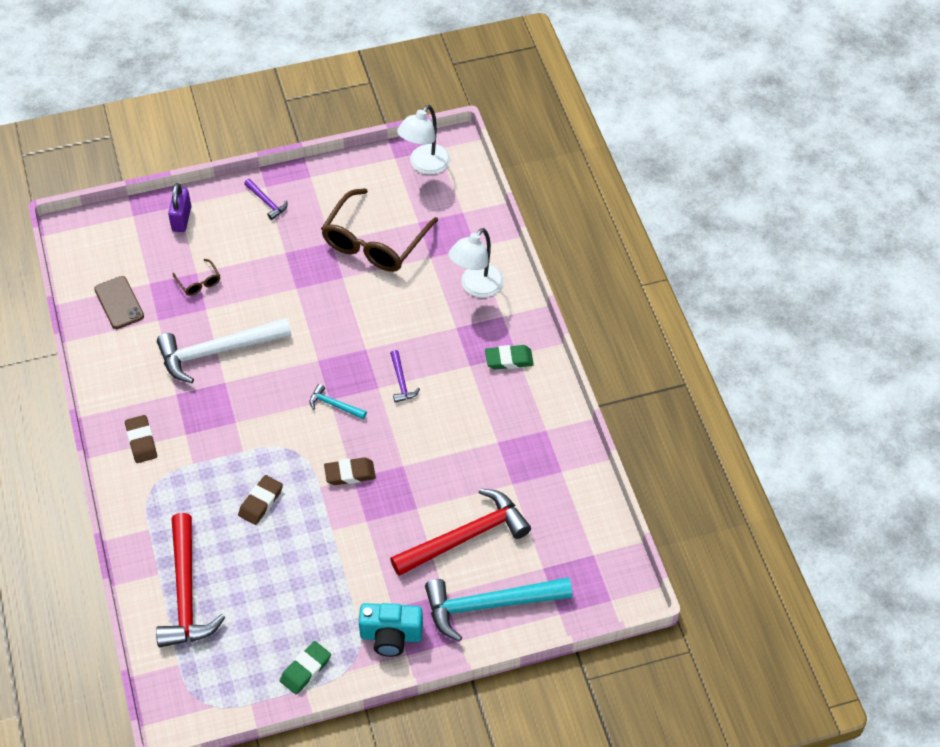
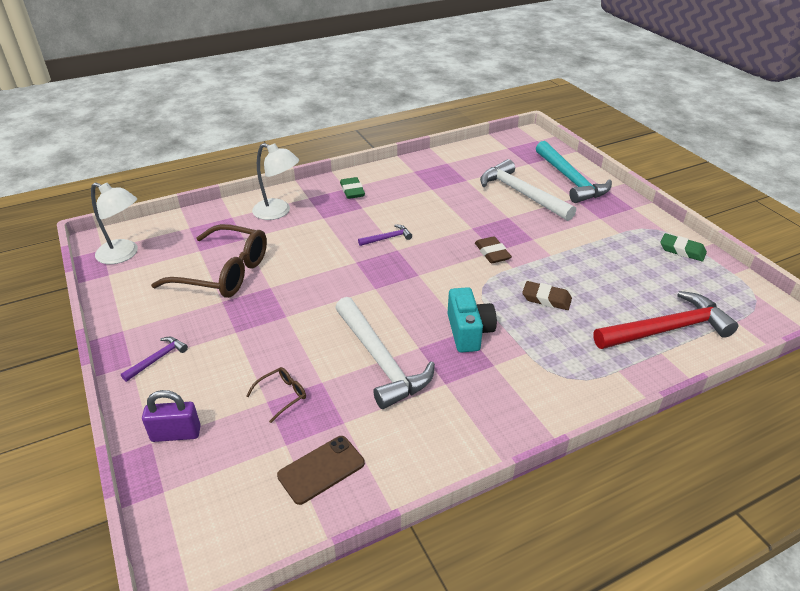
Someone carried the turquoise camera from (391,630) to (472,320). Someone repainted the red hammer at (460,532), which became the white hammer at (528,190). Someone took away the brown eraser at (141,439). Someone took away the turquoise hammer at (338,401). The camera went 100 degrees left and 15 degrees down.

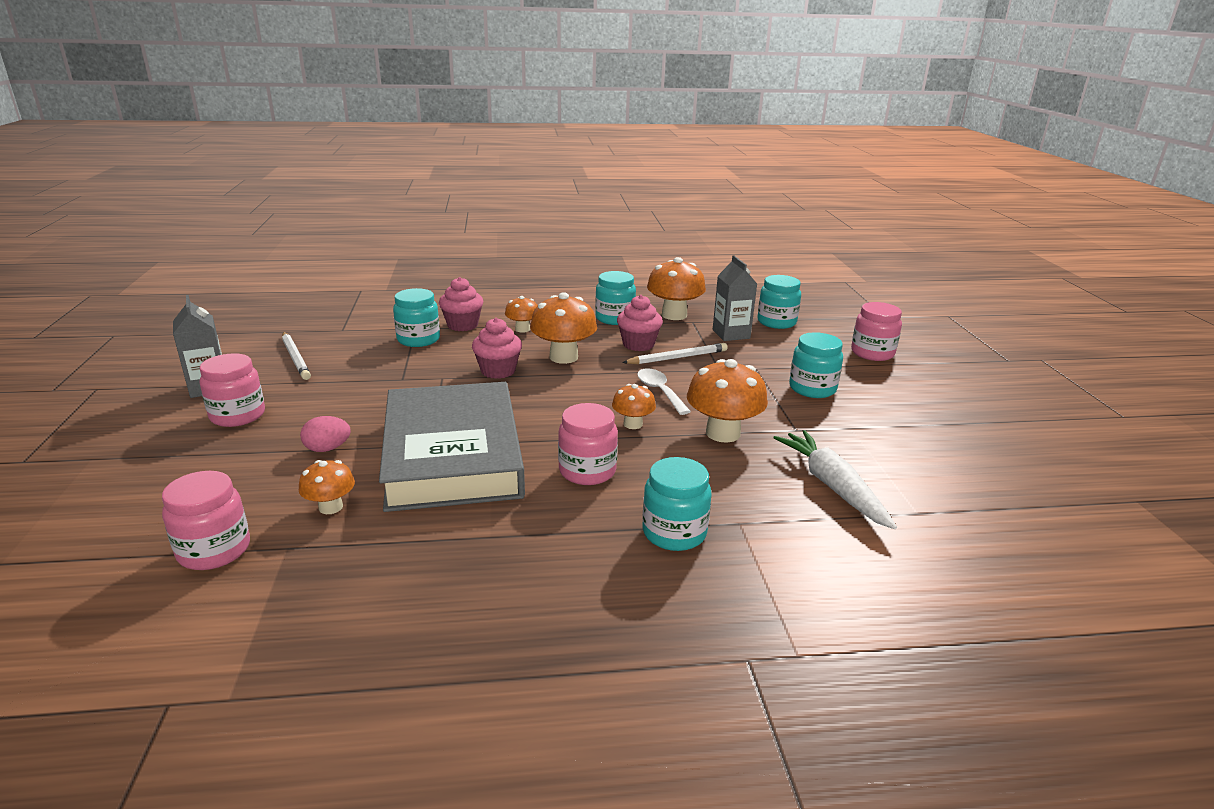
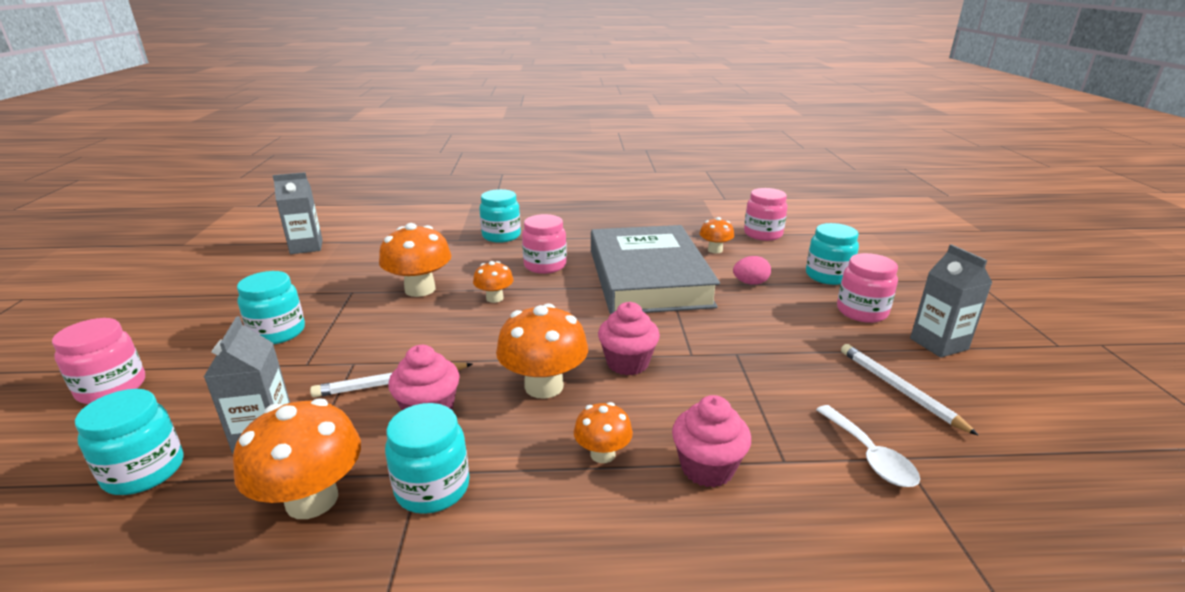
Someone put down the grey carton at (298,213). Someone carried the turquoise jar from (416,317) to (832,254). Someone carried the white spoon from (664,391) to (868,446). Someone took away the white carrot at (835,479). The camera went 175 degrees left and 0 degrees up.

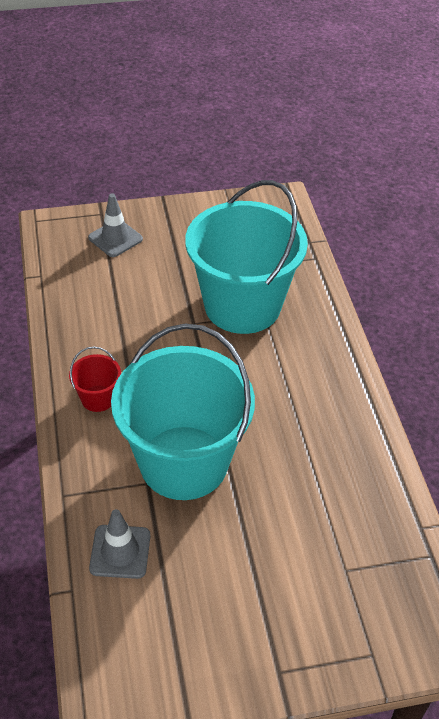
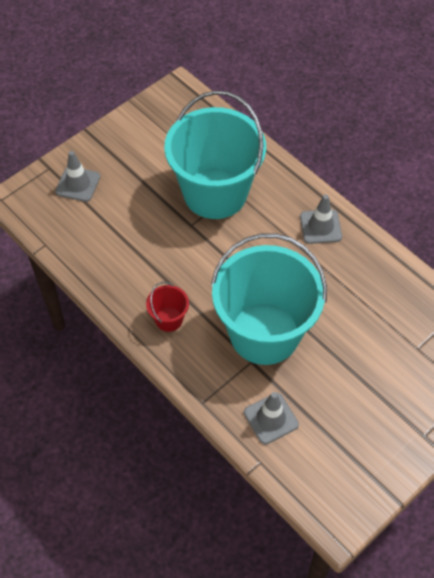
Someone put down the grey traffic cone at (321,219). The camera went 30 degrees left and 10 degrees up.

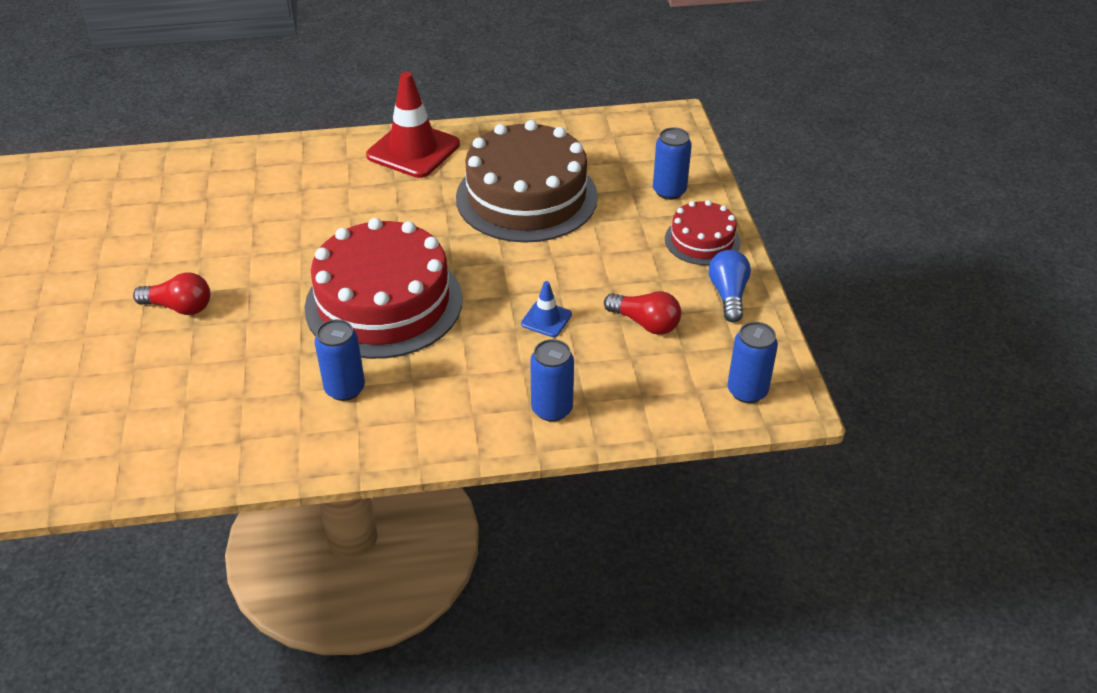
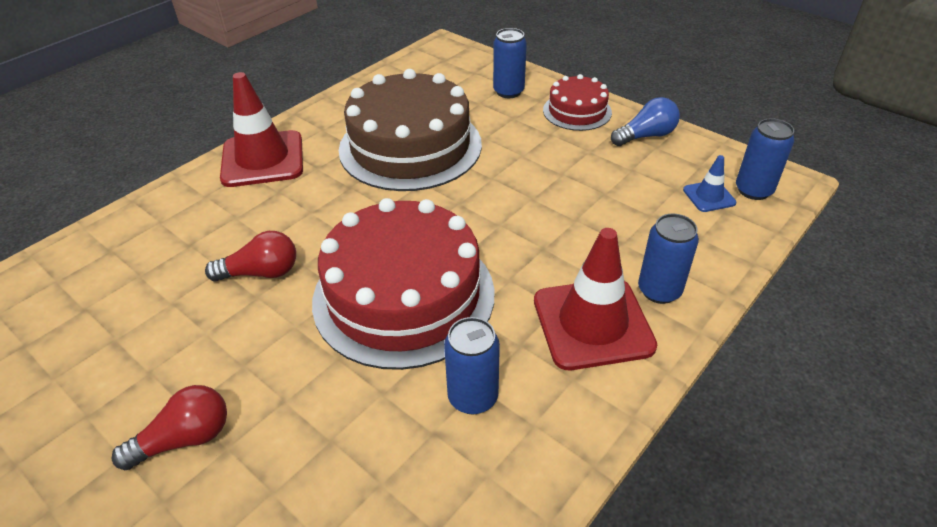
Someone carried the red light bulb from (642,313) to (250,256). Someone put down the red traffic cone at (595,299). Someone rotated the blue light bulb at (730,286) by 105 degrees clockwise. Someone carried the blue traffic cone from (546,309) to (710,183). The camera went 40 degrees left and 0 degrees up.

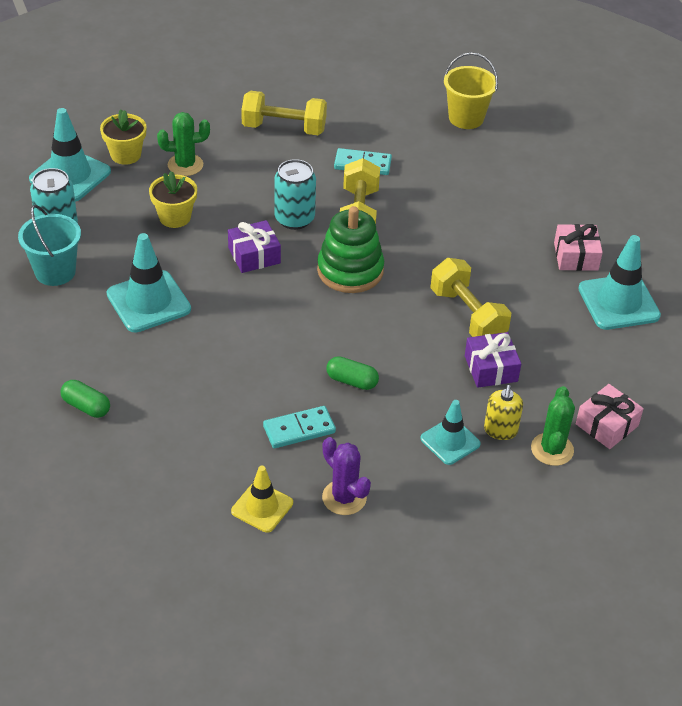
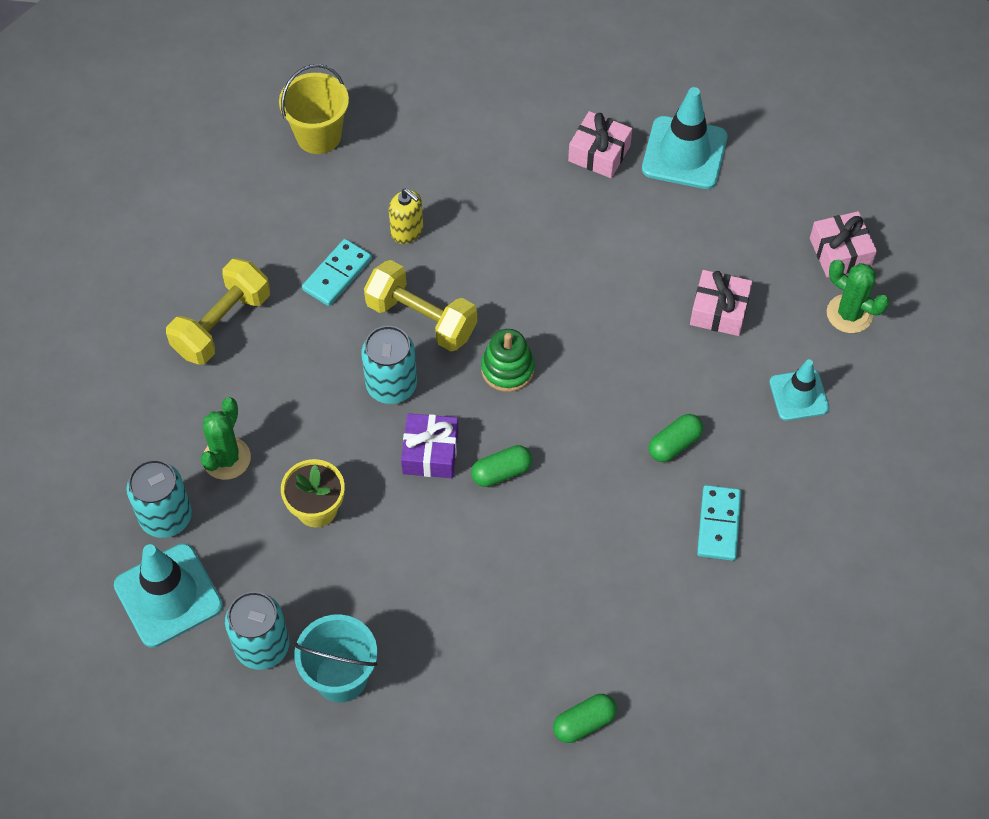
Someone swapped the yellow flower pot at (123,137) for the turquoise can at (159,498). Someone carried the yellow soap dispenser from (503,412) to (406,216). Someone put down the green capsule at (501,466). Someone scaled the green stacking toy at (350,249) by 0.65. Someone repainted the purple gift at (493,360), which became the pink gift at (721,303). Someone took away the turquoise traffic cone at (149,282). Someone took away the yellow traffic cone at (262,499). Someone took away the purple cactus at (346,476). Someone took away the yellow dumbbell at (470,297). The camera went 60 degrees left and 15 degrees up.

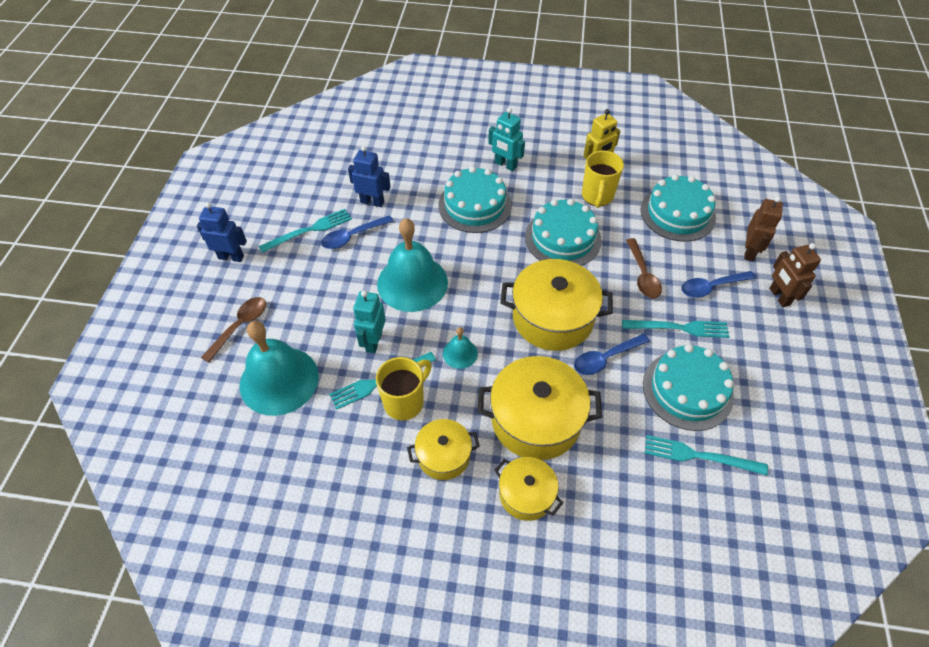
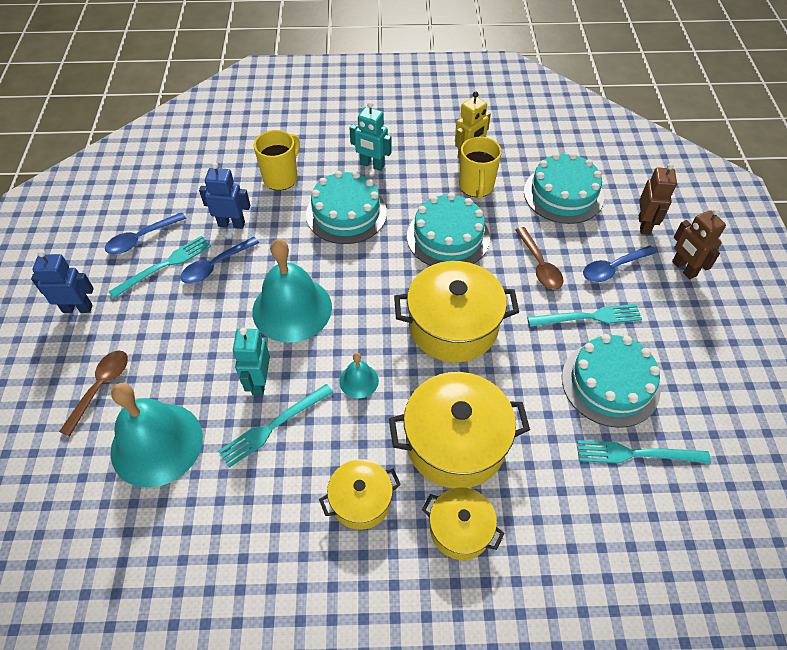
Someone carried the blue spoon from (612,354) to (145,233). Someone carried the yellow mug from (404,388) to (277,160). The camera went 10 degrees left and 0 degrees up.

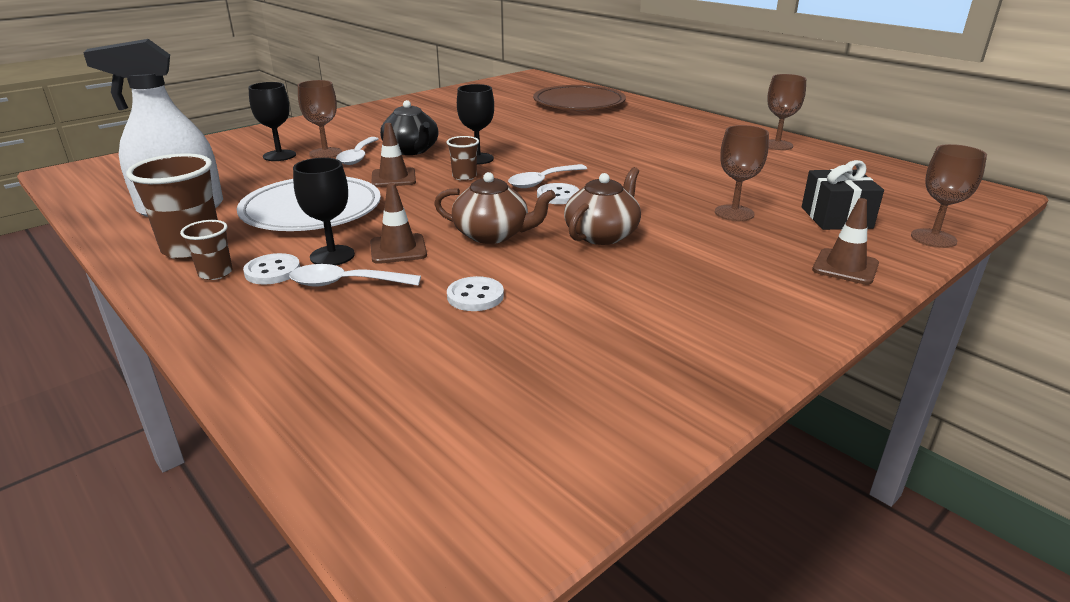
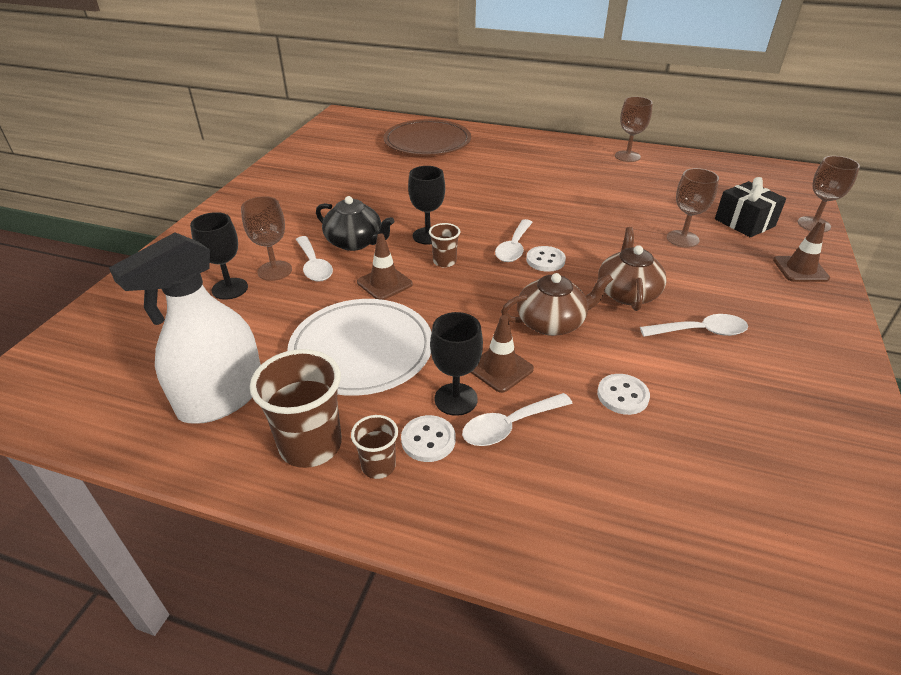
Someone put down the white spoon at (694,325). The camera went 30 degrees left and 10 degrees up.

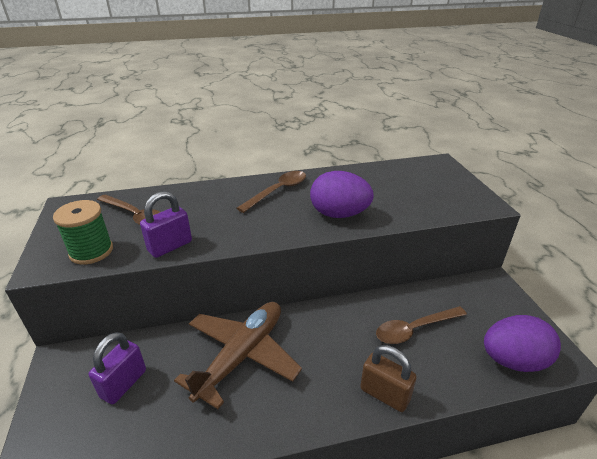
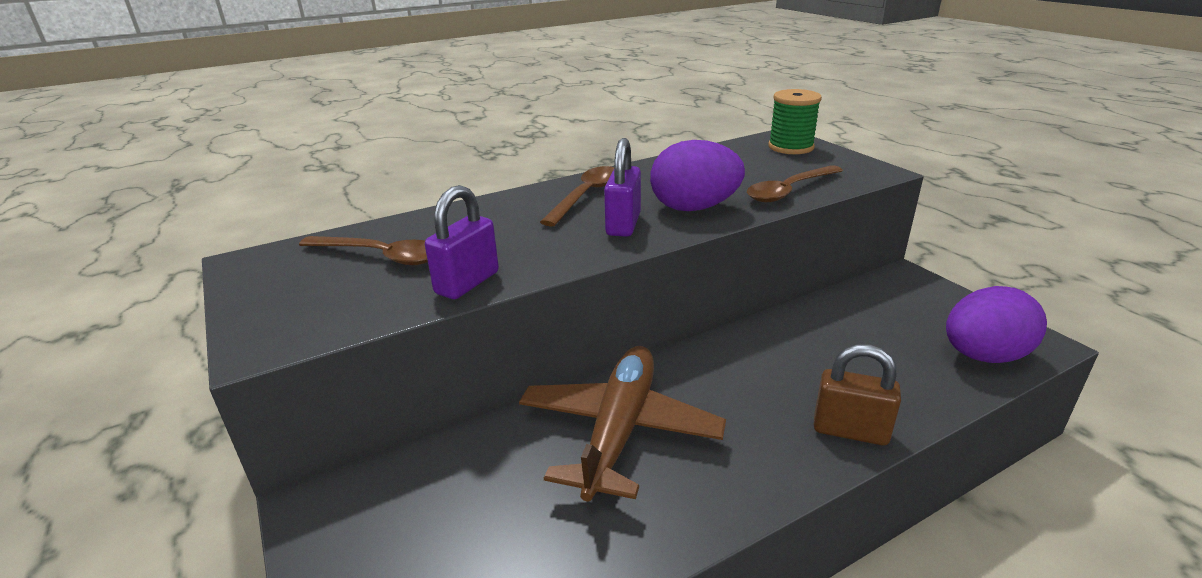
Someone carried the purple padlock from (117,368) to (622,187). Someone carried the brown spoon from (421,325) to (795,183). Someone carried the green spool from (83,232) to (795,121). The camera went 15 degrees left and 5 degrees down.

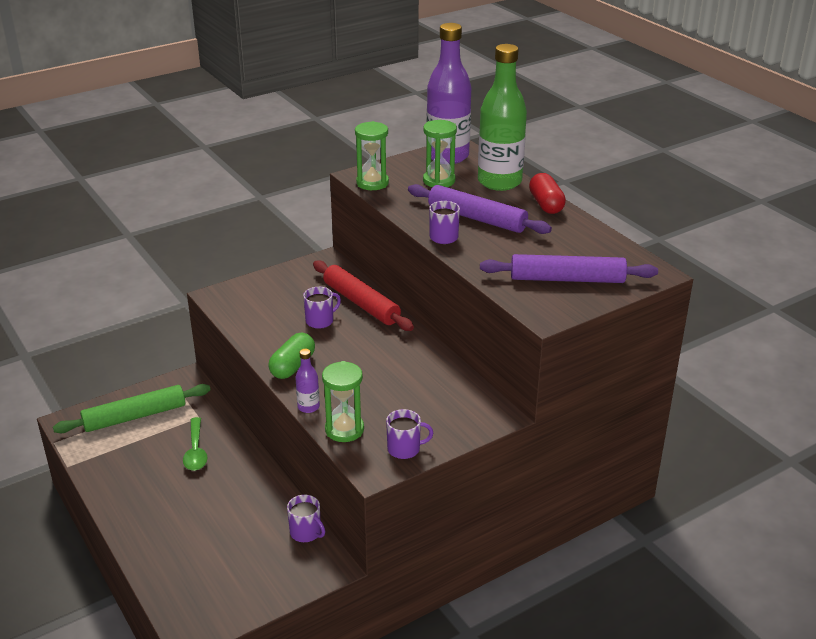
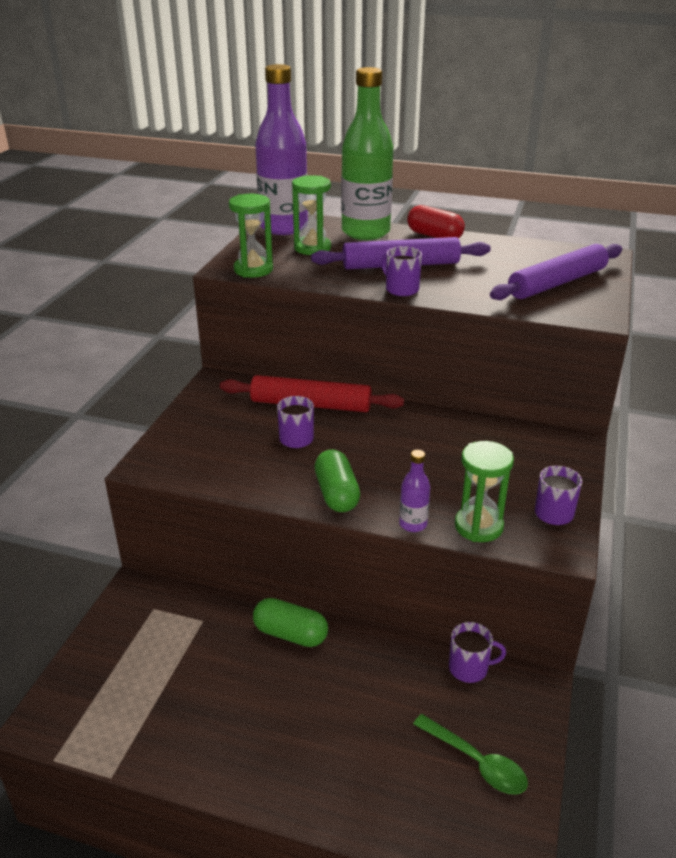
Someone put down the green capsule at (290,622). Someone carried the green spoon from (195,444) to (470,754). Someone took away the green rolling pin at (132,408). The camera went 40 degrees left and 0 degrees up.

